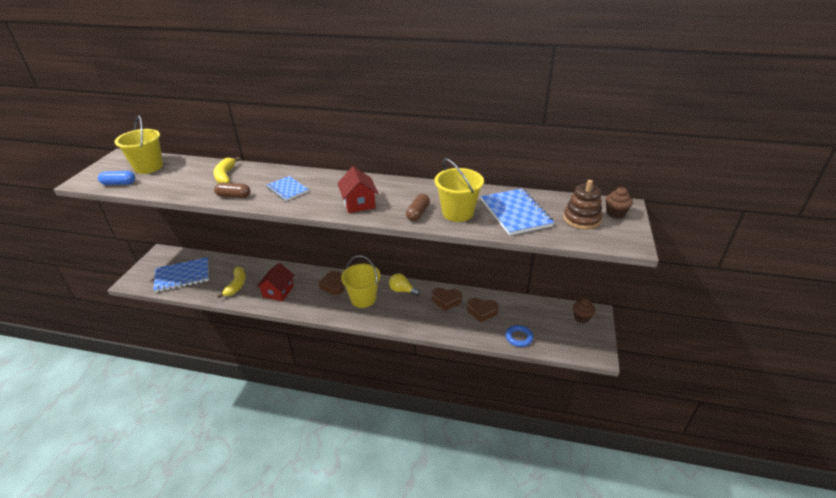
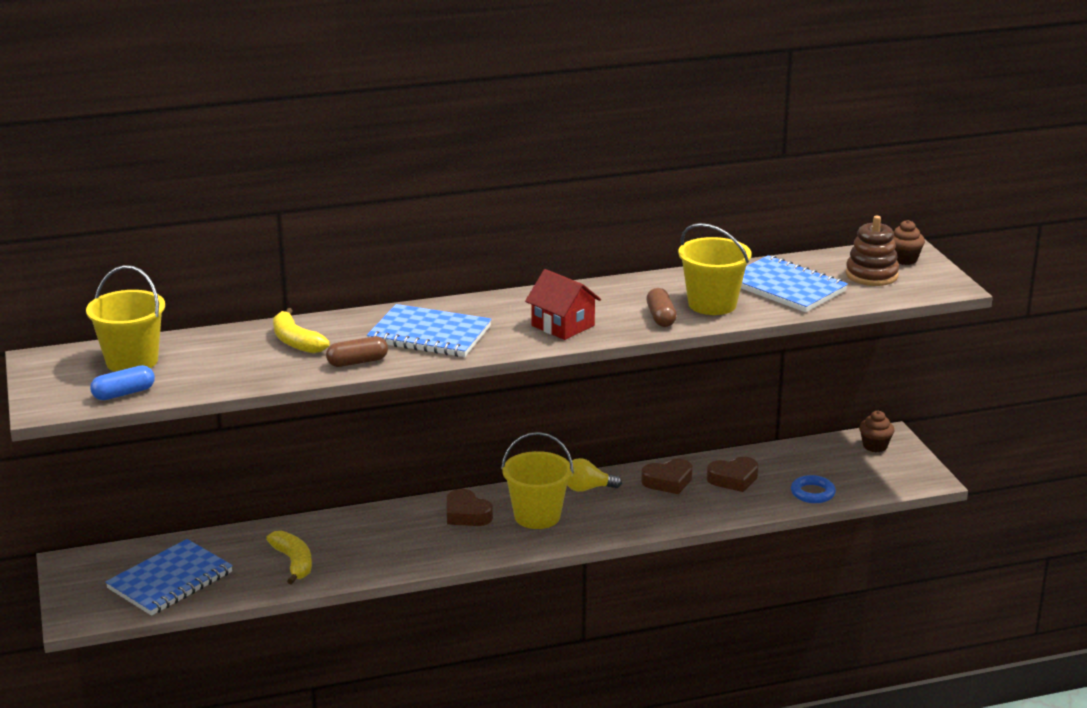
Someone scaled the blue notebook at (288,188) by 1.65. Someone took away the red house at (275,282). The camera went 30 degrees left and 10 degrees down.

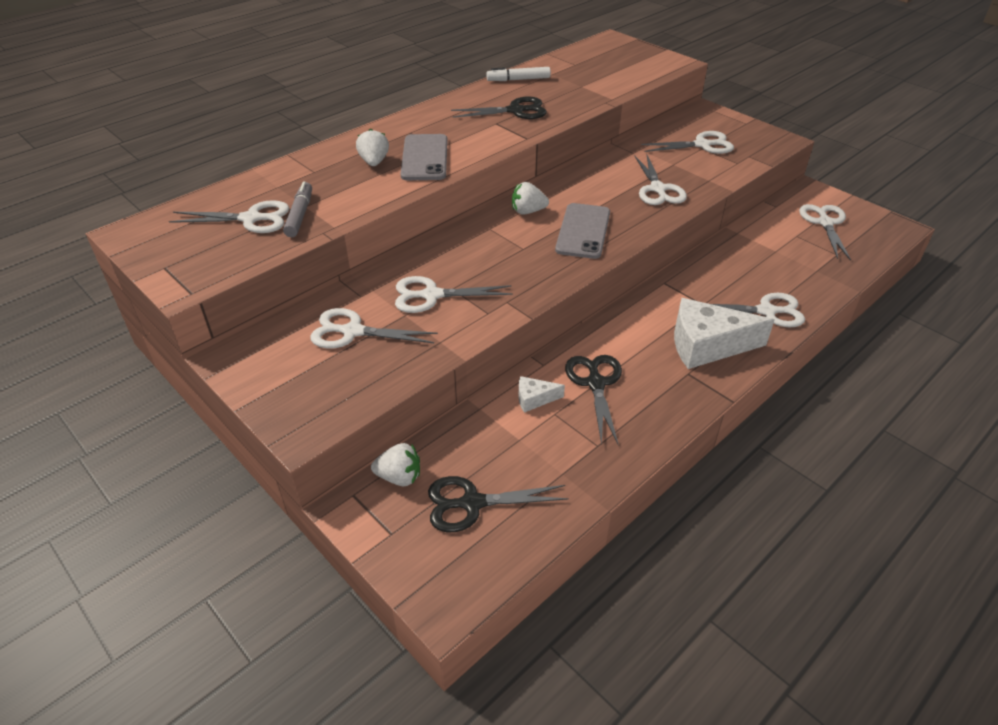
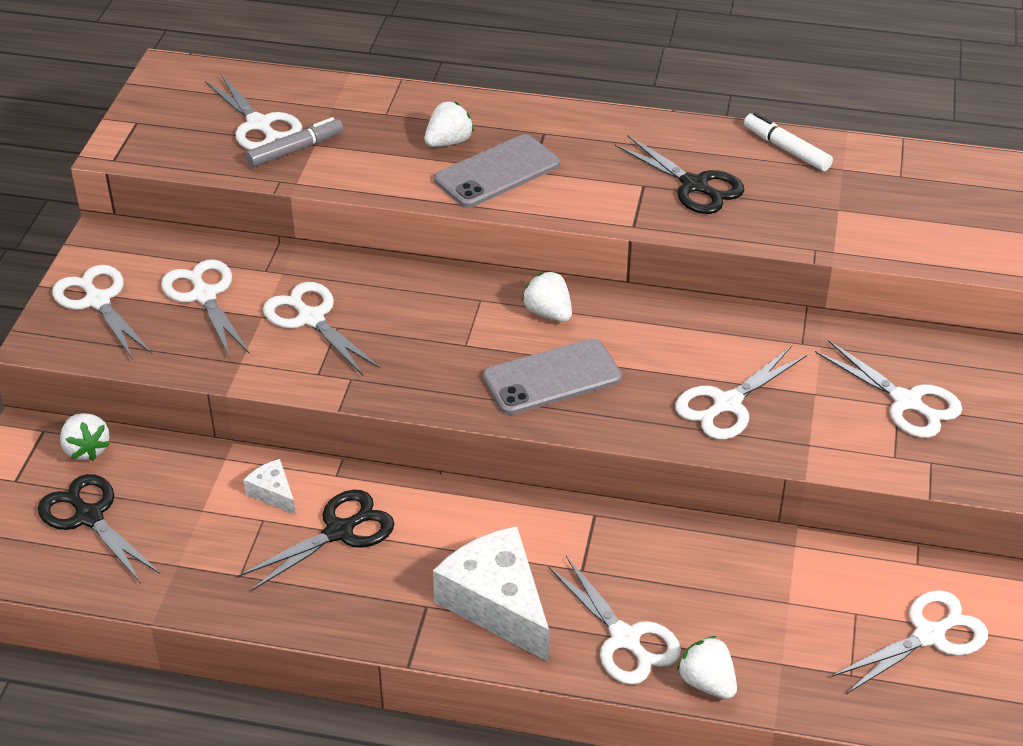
Someone put down the white scissors at (102,312). Someone put down the white strawberry at (707,667). The camera went 55 degrees right and 0 degrees up.

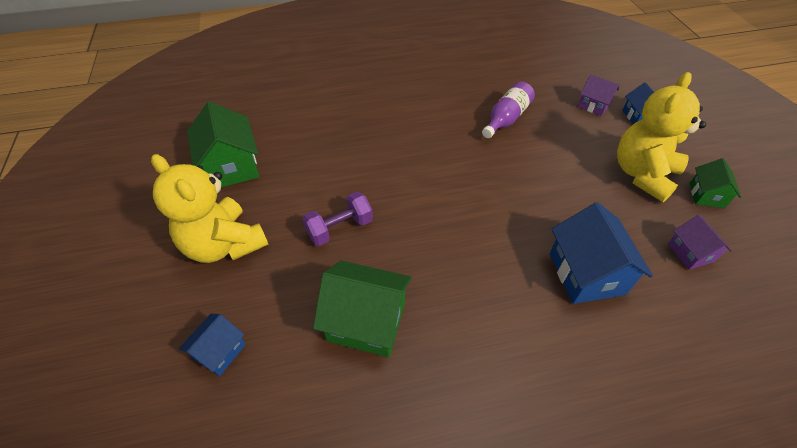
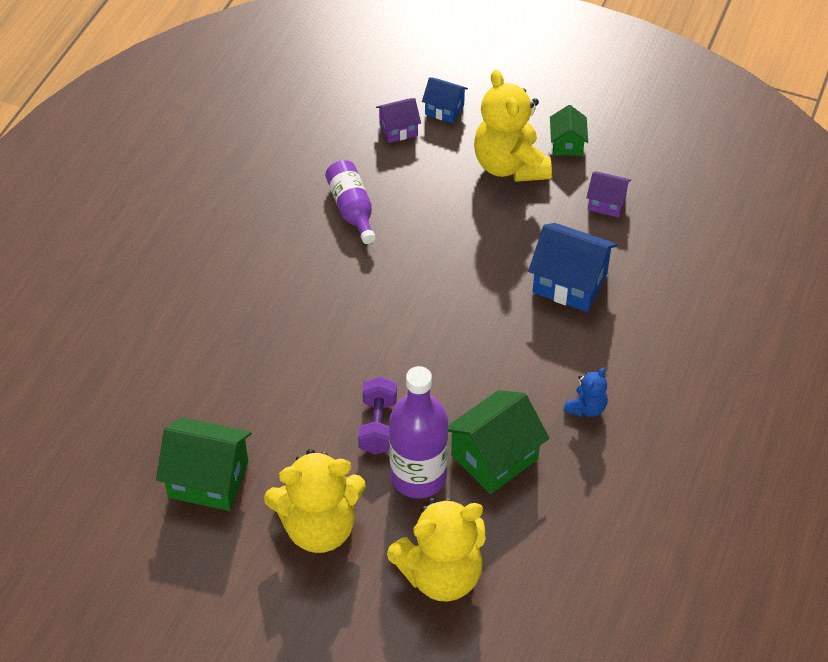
Someone swapped the blue house at (212,345) for the yellow teddy bear at (436,550). Someone put down the purple bottle at (418,432). Someone rotated the green house at (715,183) by 45 degrees clockwise. Someone put down the blue teddy bear at (586,392). The camera went 55 degrees left and 0 degrees up.

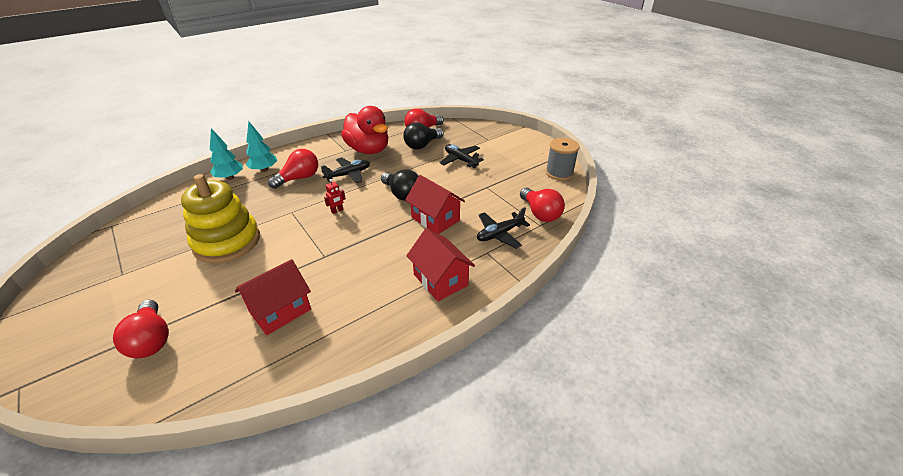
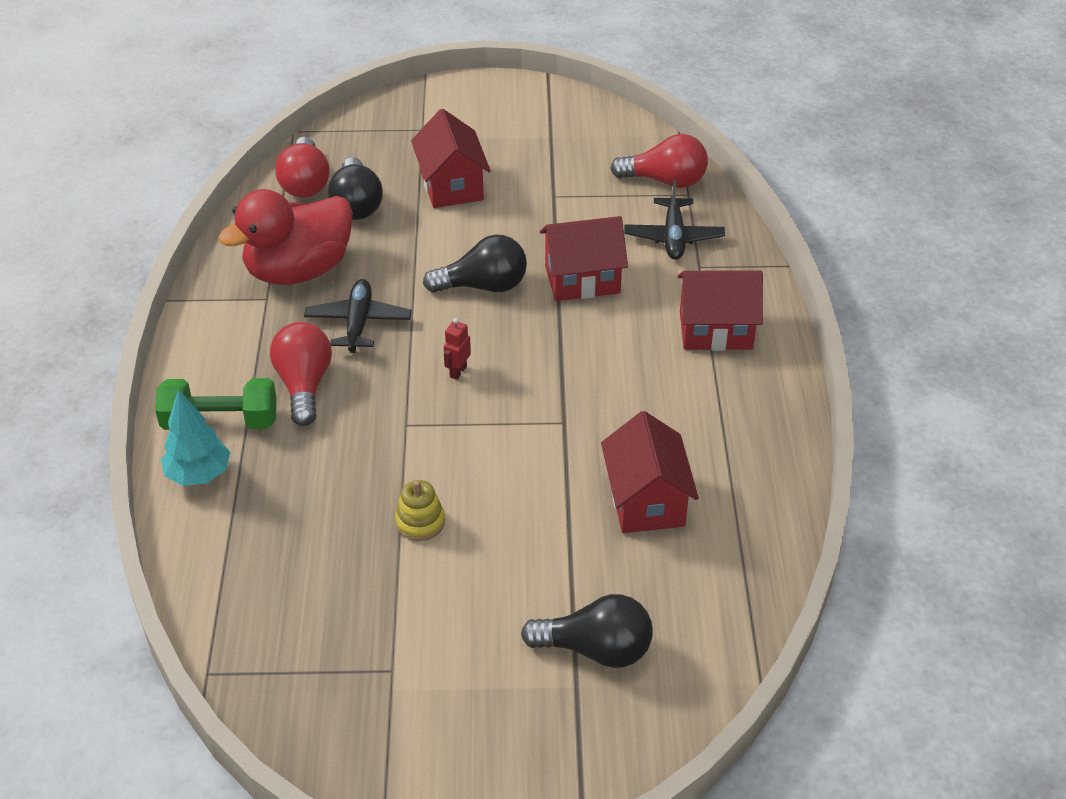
Someone swapped the turquoise tree at (261,147) for the green dumbbell at (216,404). Someone rotated the red duck at (364,130) by 150 degrees clockwise. Someone scaled the yellow stacking toy at (220,218) by 0.41. Someone swapped the black plane at (462,156) for the red house at (451,158). Someone rotated the red robot at (335,196) by 150 degrees counterclockwise. Someone repainted the red light bulb at (141,329), which became the black light bulb at (587,631). Someone took away the grey spool at (563,159). The camera went 55 degrees left and 5 degrees up.

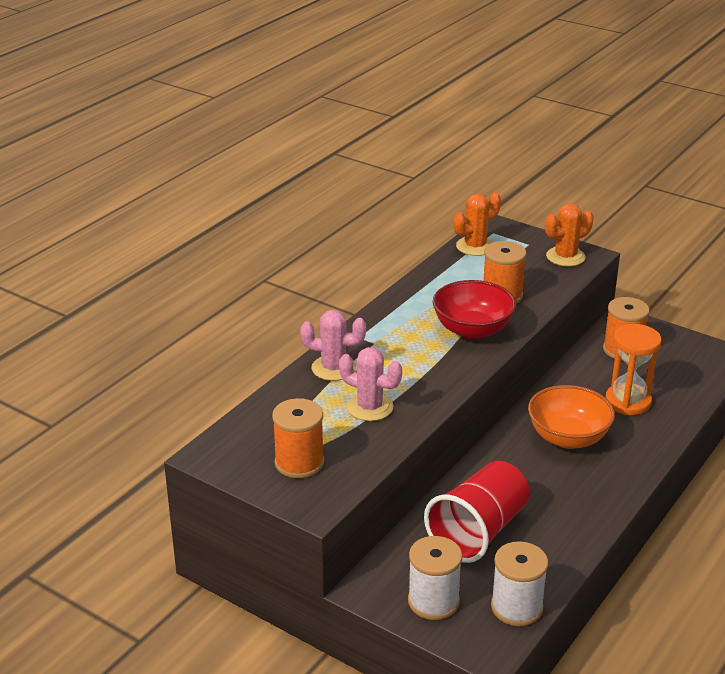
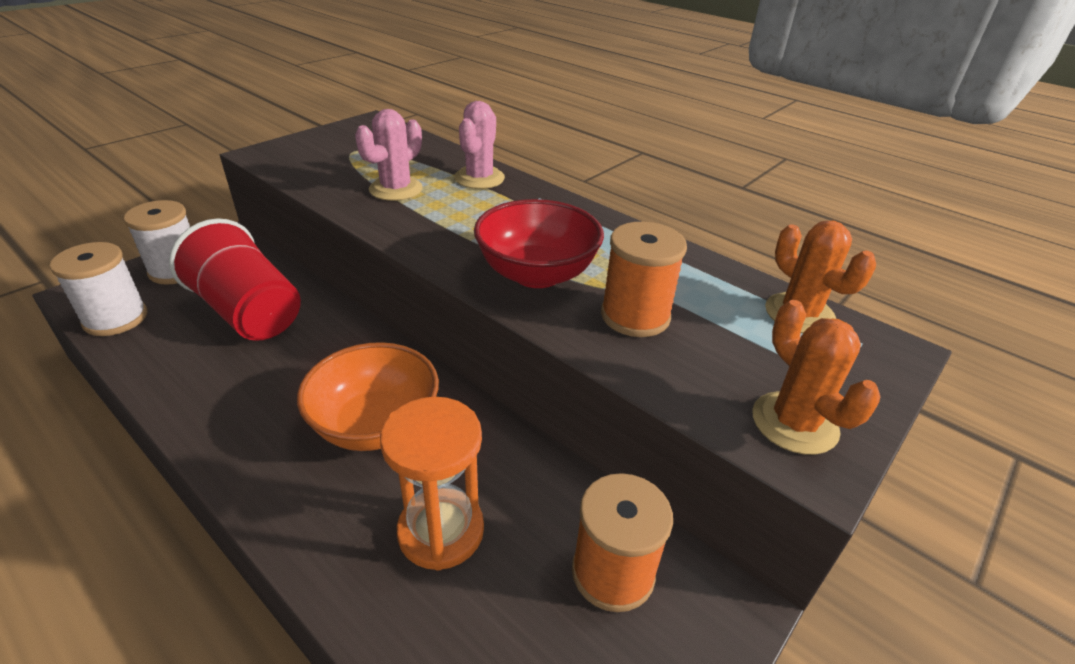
Someone took away the orange spool at (298,438). The camera went 95 degrees right and 5 degrees up.

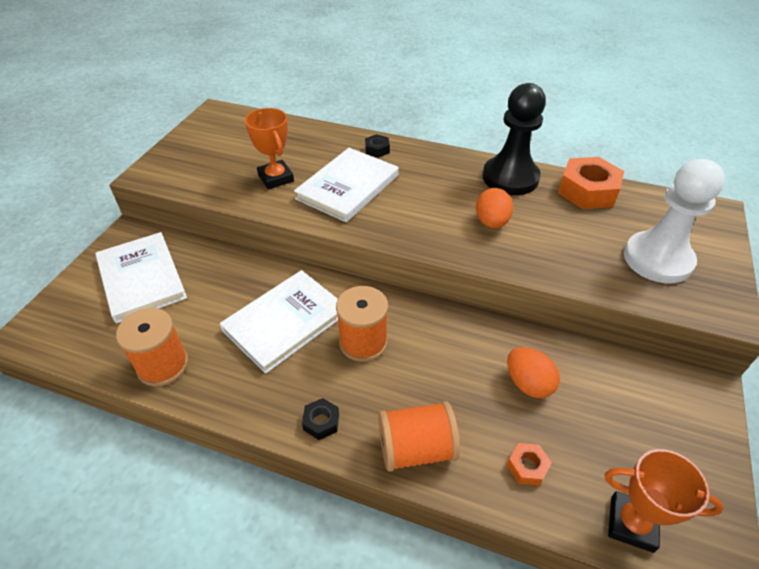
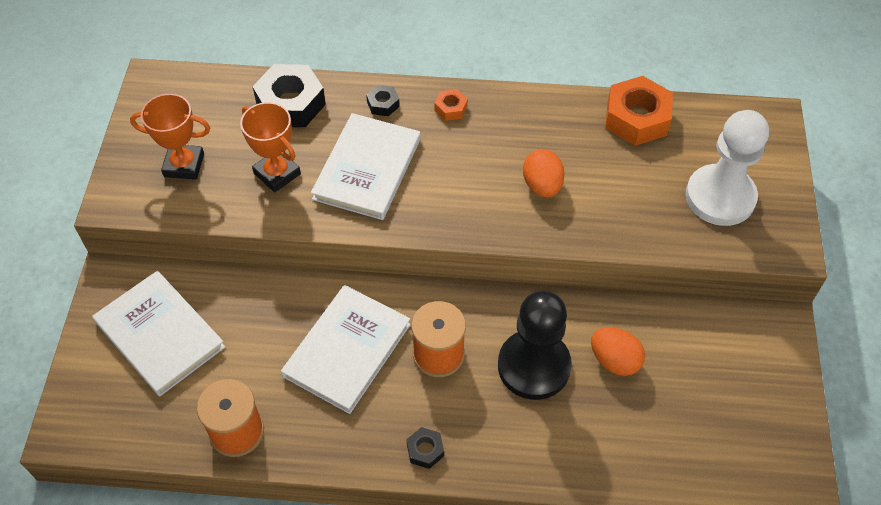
Someone carried the orange trophy from (664,501) to (170,137). Someone put down the black nut at (289,95). Someone carried the orange nut from (529,464) to (451,105). Someone carried the black pawn from (514,139) to (535,345). Someone took away the orange spool at (419,436). The camera went 15 degrees left and 10 degrees up.

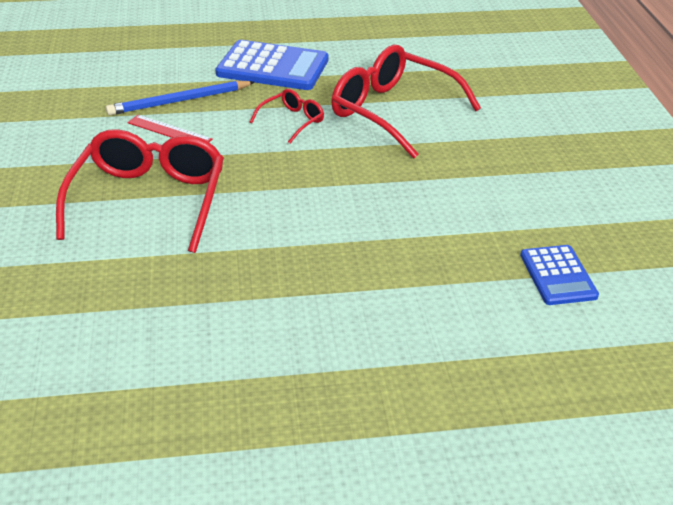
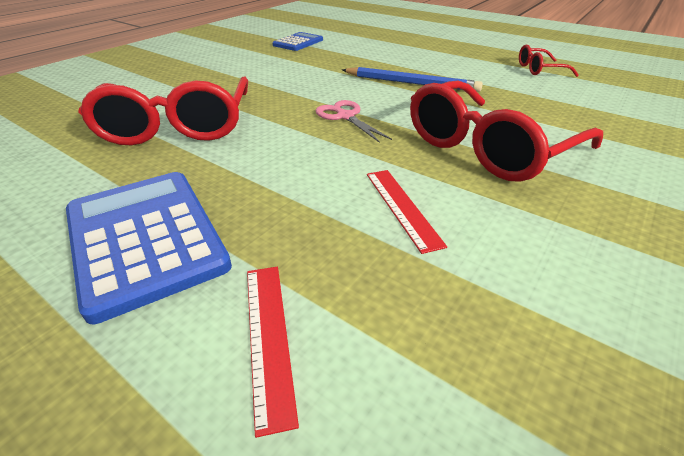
Someone put down the red ruler at (273,352). Someone put down the pink scissors at (354,121). Someone carried the blue pencil from (180,98) to (412,79). Someone carried the red glasses from (287,116) to (549,60). The camera went 135 degrees left and 0 degrees up.

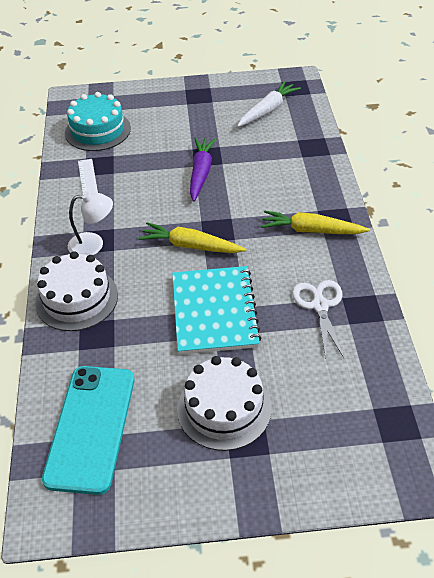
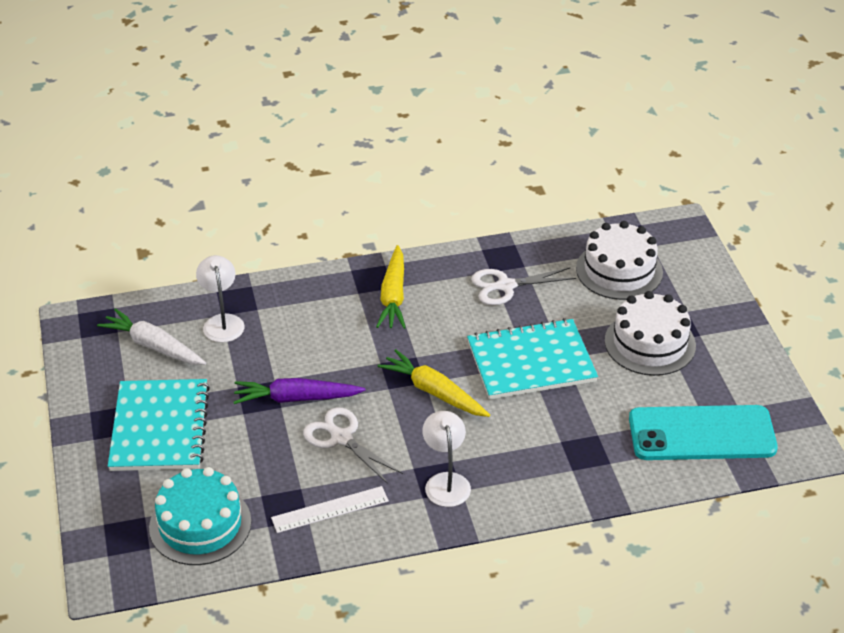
Someone put down the turquoise notebook at (159,425). Someone put down the white lamp at (220,298). Someone put down the white scissors at (353,445). Someone rotated the yellow carrot at (192,237) by 120 degrees clockwise. Someone carried the white cake from (76,291) to (619,260). The camera went 100 degrees left and 5 degrees down.

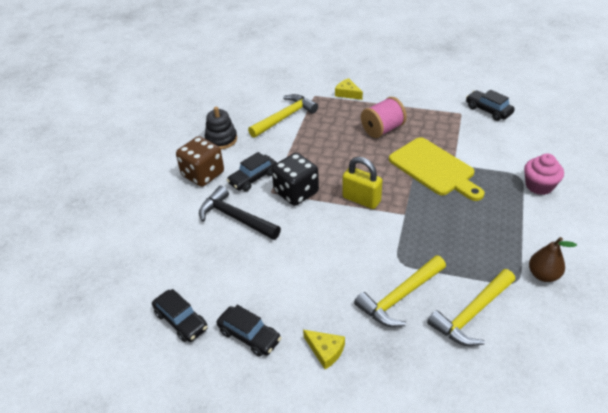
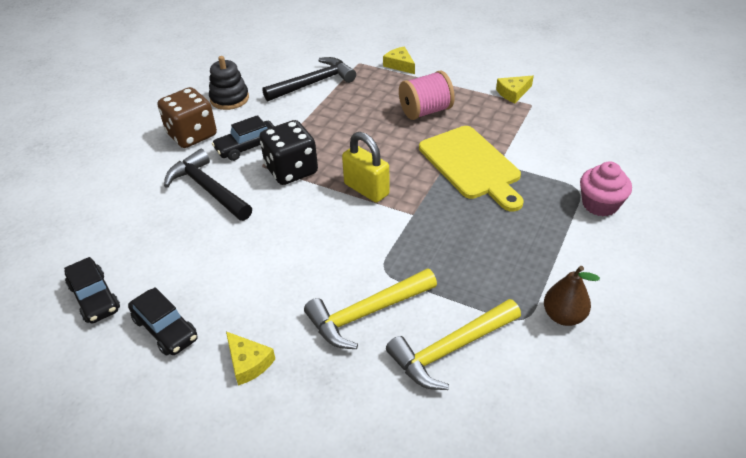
Someone repainted the yellow hammer at (283,116), which became the black hammer at (309,79). Someone put down the yellow cheese at (515,89). Someone took away the black car at (490,105). The camera went 10 degrees right and 0 degrees up.

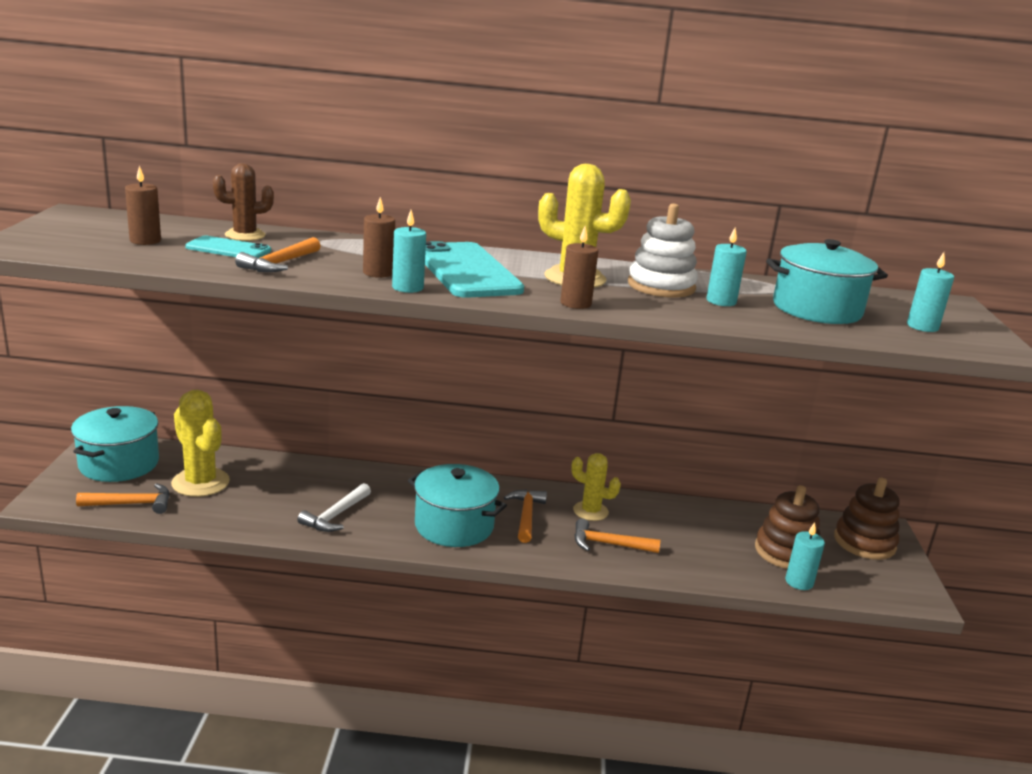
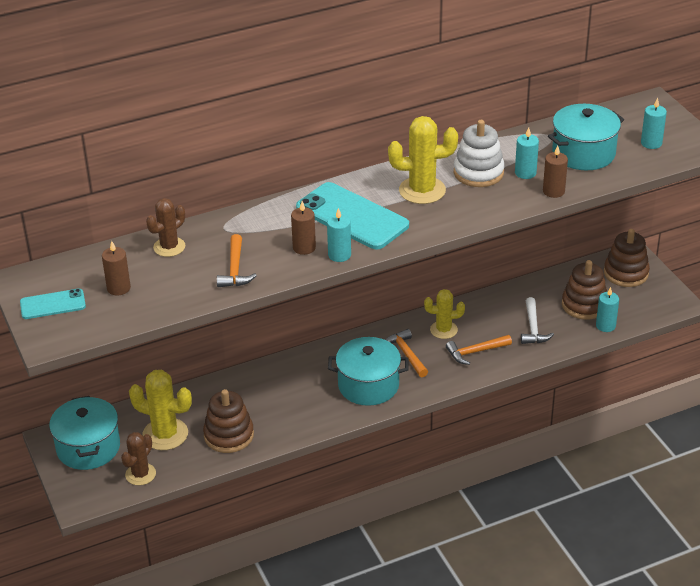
Someone carried the turquoise phone from (228,247) to (53,303). Someone swapped the orange hammer at (122,498) for the brown cactus at (138,458). Someone put down the brown stacking toy at (228,421). Someone carried the white hammer from (334,507) to (537,320). Someone carried the brown candle from (579,267) to (555,171). The camera went 25 degrees left and 15 degrees up.

